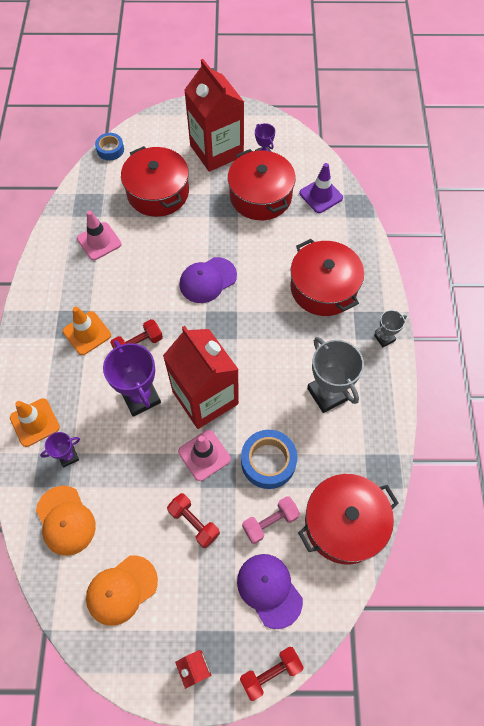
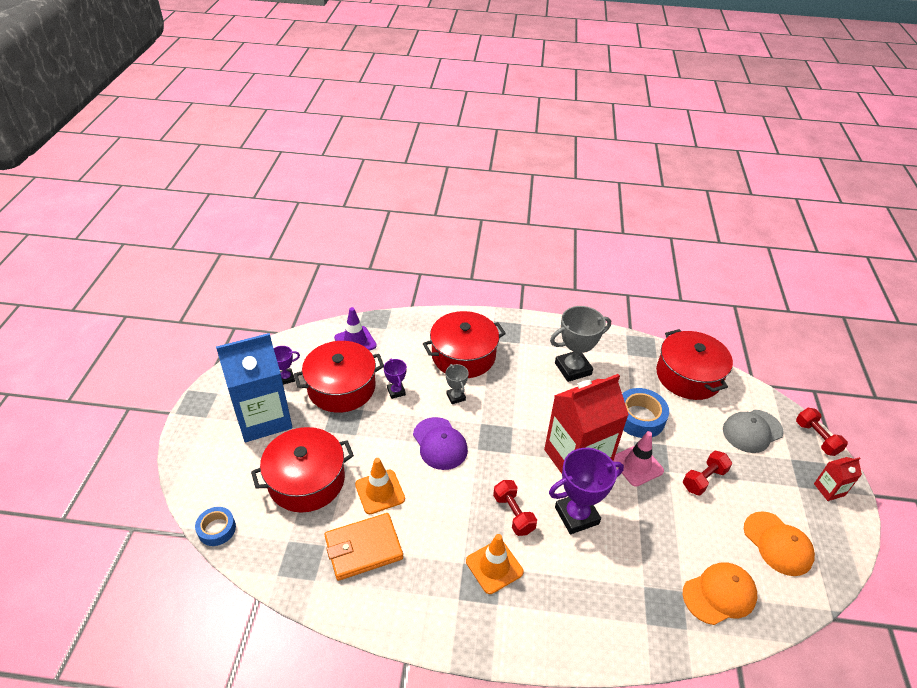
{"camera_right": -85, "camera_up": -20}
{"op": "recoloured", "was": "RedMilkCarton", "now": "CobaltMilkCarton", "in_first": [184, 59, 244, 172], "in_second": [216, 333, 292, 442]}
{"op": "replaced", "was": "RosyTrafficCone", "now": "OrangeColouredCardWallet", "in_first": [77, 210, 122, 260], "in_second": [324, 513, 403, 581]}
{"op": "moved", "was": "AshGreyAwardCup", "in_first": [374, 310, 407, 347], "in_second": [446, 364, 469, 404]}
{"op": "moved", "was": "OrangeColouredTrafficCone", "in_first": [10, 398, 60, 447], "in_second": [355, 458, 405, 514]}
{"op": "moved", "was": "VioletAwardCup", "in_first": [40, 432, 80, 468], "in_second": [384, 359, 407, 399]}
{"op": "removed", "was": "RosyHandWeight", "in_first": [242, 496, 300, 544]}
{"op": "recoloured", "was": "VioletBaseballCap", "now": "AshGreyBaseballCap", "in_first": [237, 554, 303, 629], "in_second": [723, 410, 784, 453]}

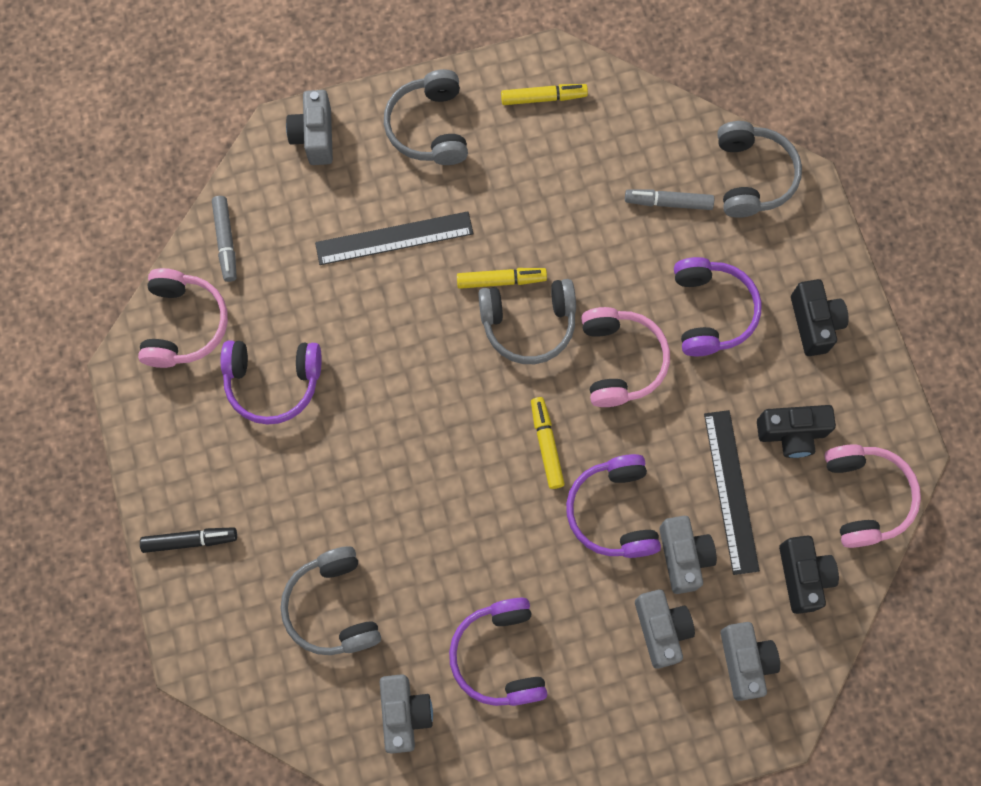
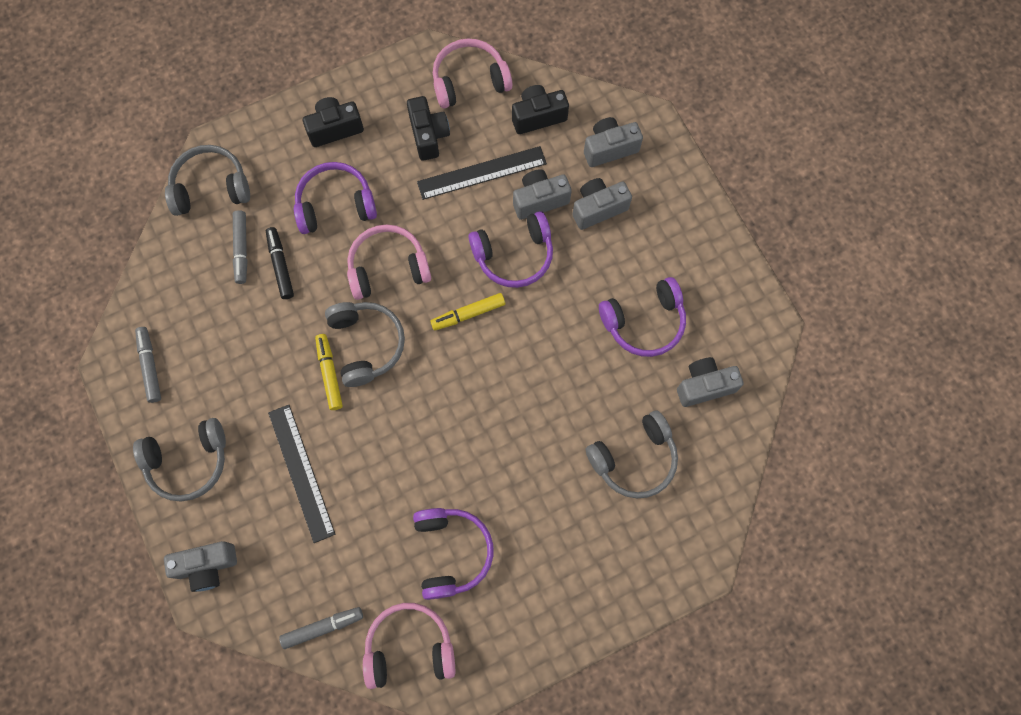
{"camera_right": -100, "camera_up": 0}
{"op": "recoloured", "was": "GoldenFeltPen", "now": "AshGreyFeltPen", "in_first": [501, 84, 588, 105], "in_second": [135, 327, 161, 403]}
{"op": "moved", "was": "EbonyFeltPen", "in_first": [140, 527, 237, 553], "in_second": [266, 227, 294, 299]}

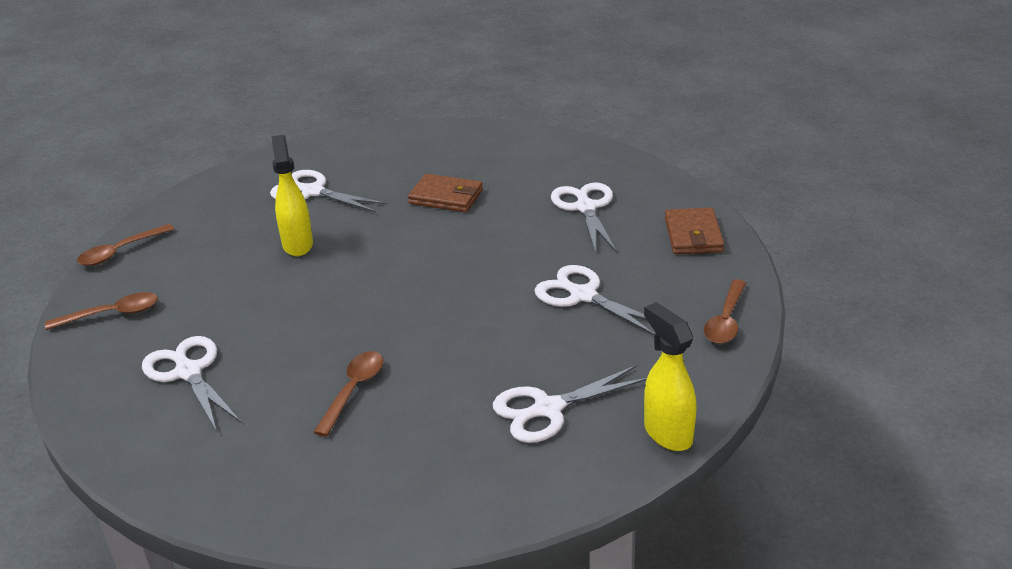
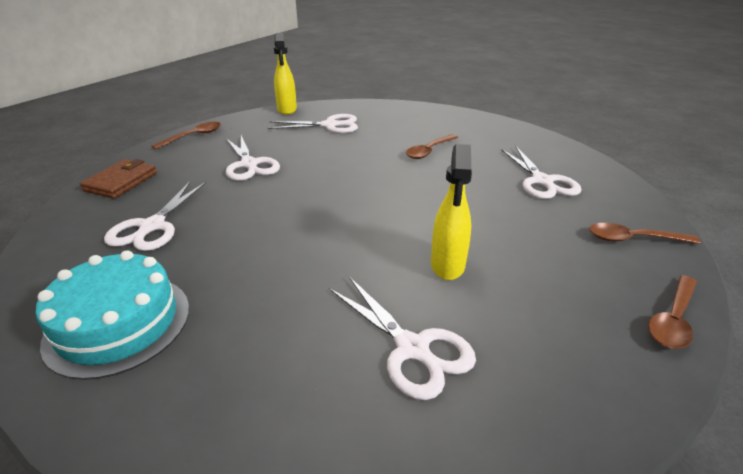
{"camera_right": -160, "camera_up": 0}
{"op": "removed", "was": "BrownCardWallet", "in_first": [408, 174, 483, 212]}
{"op": "turned", "was": "BrownTeaspoon", "in_first": [77, 224, 174, 266], "in_second": [648, 275, 697, 349], "clockwise": 150}
{"op": "added", "now": "TealCake", "in_second": [35, 250, 189, 380]}

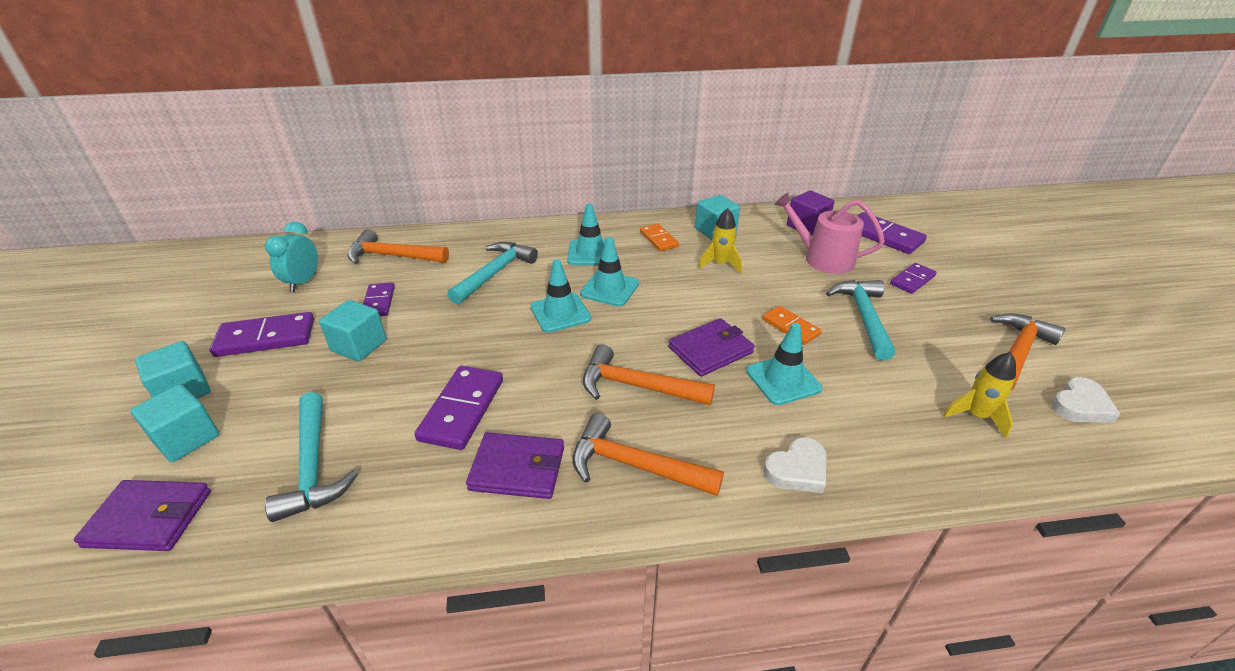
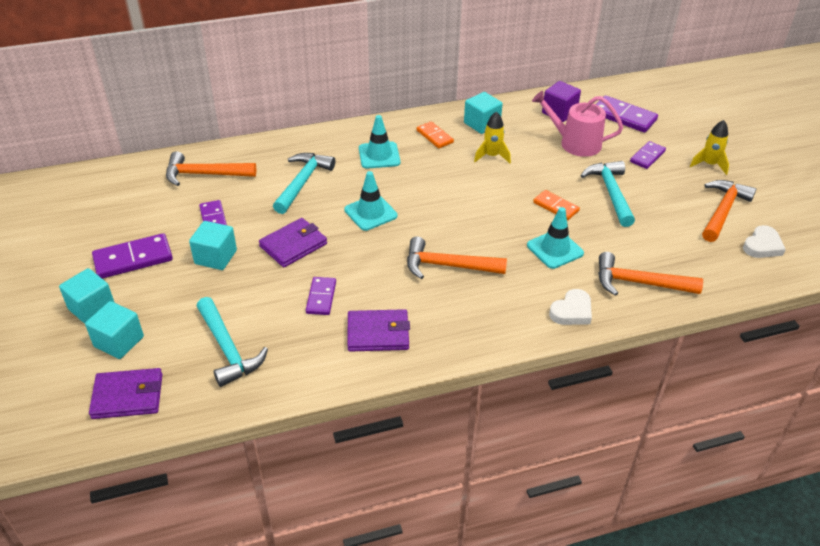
{"camera_right": -10, "camera_up": 5}
{"op": "removed", "was": "TealAlarmClock", "in_first": [265, 222, 318, 292]}
{"op": "removed", "was": "TealTrafficCone", "in_first": [580, 237, 639, 307]}
{"op": "moved", "was": "VioletCardWallet", "in_first": [668, 318, 755, 377], "in_second": [259, 218, 327, 267]}
{"op": "moved", "was": "GoldenRocket", "in_first": [943, 352, 1016, 438], "in_second": [690, 120, 729, 175]}
{"op": "resized", "was": "VioletDomino", "in_first": [415, 366, 503, 450], "in_second": [306, 277, 336, 315], "ratio": 0.63}
{"op": "moved", "was": "OrangeColouredClawHammer", "in_first": [572, 413, 724, 496], "in_second": [598, 252, 703, 296]}

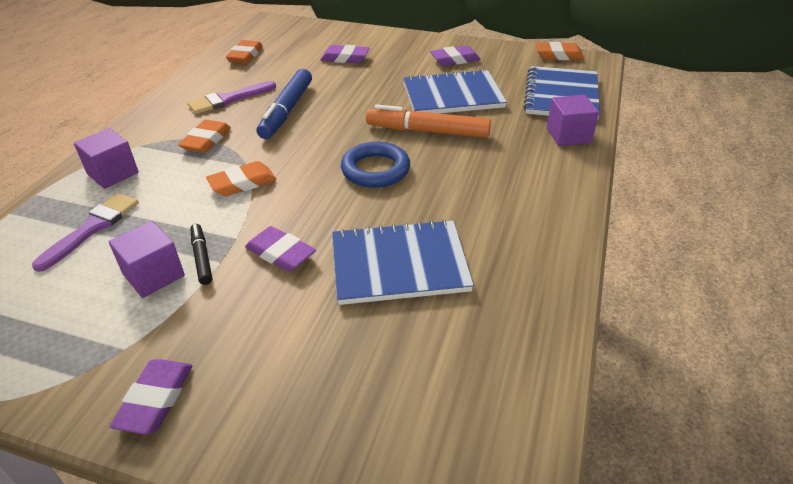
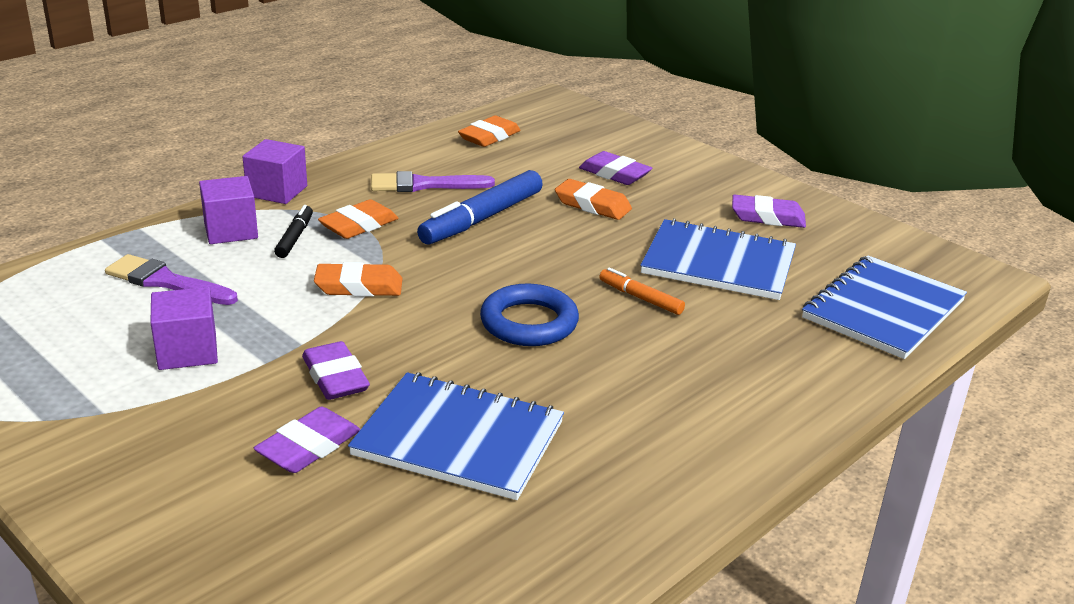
{"camera_right": 25, "camera_up": -10}
{"op": "moved", "was": "OrangeColouredEraser", "in_first": [535, 42, 584, 60], "in_second": [555, 179, 632, 220]}
{"op": "moved", "was": "VioletBlock", "in_first": [547, 95, 599, 146], "in_second": [242, 139, 307, 204]}
{"op": "resized", "was": "OrangeColouredFeltPen", "in_first": [366, 105, 491, 138], "in_second": [599, 268, 685, 315], "ratio": 0.53}
{"op": "turned", "was": "VioletPaintBrush", "in_first": [32, 193, 139, 272], "in_second": [105, 254, 238, 305], "clockwise": -120}
{"op": "moved", "was": "EbonyFeltPen", "in_first": [191, 224, 212, 285], "in_second": [274, 205, 313, 258]}
{"op": "moved", "was": "VioletEraser", "in_first": [110, 359, 192, 434], "in_second": [254, 407, 361, 473]}

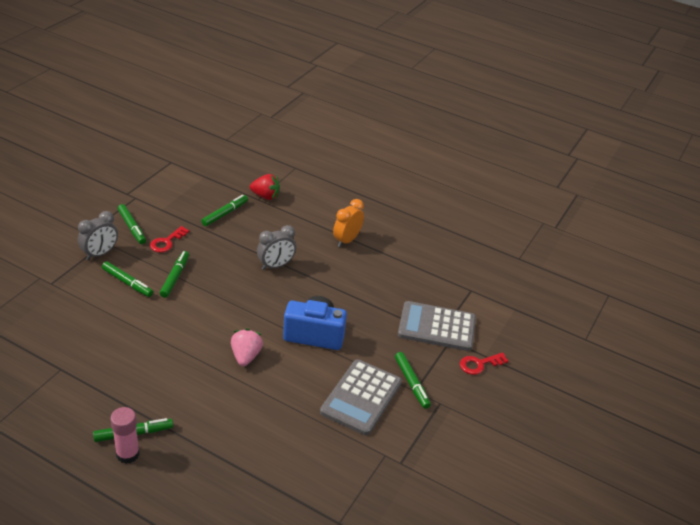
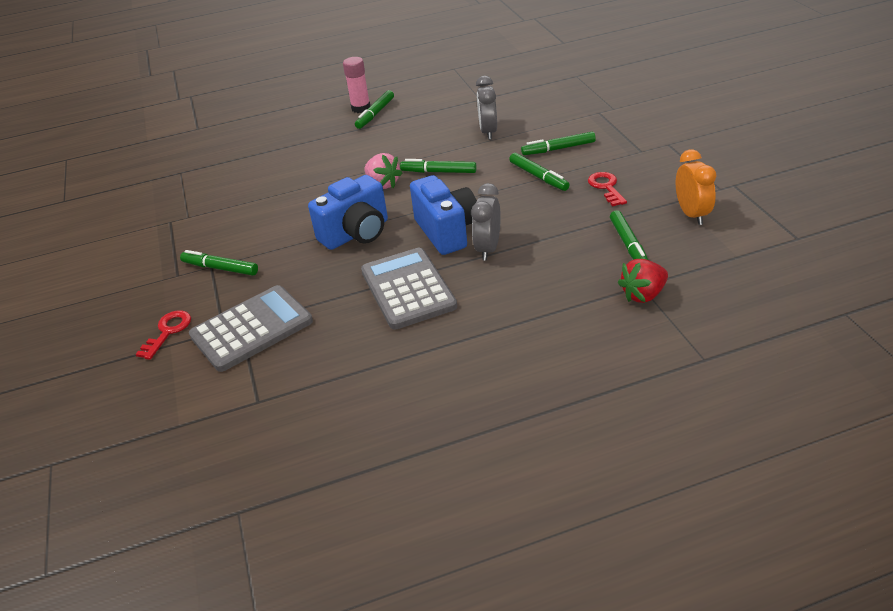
{"camera_right": 140, "camera_up": 0}
{"op": "moved", "was": "OrangeColouredAlarmClock", "in_first": [333, 199, 364, 247], "in_second": [676, 149, 717, 225]}
{"op": "moved", "was": "GreenFeltPen", "in_first": [118, 204, 146, 244], "in_second": [400, 159, 477, 173]}
{"op": "moved", "was": "AshGreyAlarmClock", "in_first": [78, 211, 118, 260], "in_second": [476, 76, 497, 140]}
{"op": "moved", "was": "AshGreyCalculator", "in_first": [320, 359, 402, 435], "in_second": [361, 248, 457, 330]}
{"op": "added", "now": "CobaltPhotoCamera", "in_second": [410, 175, 477, 255]}

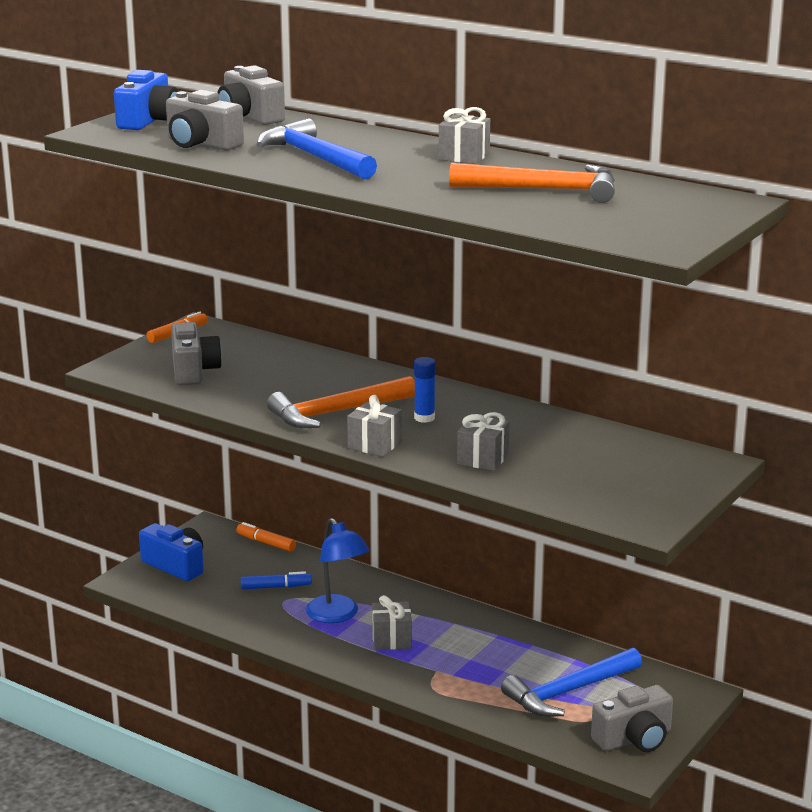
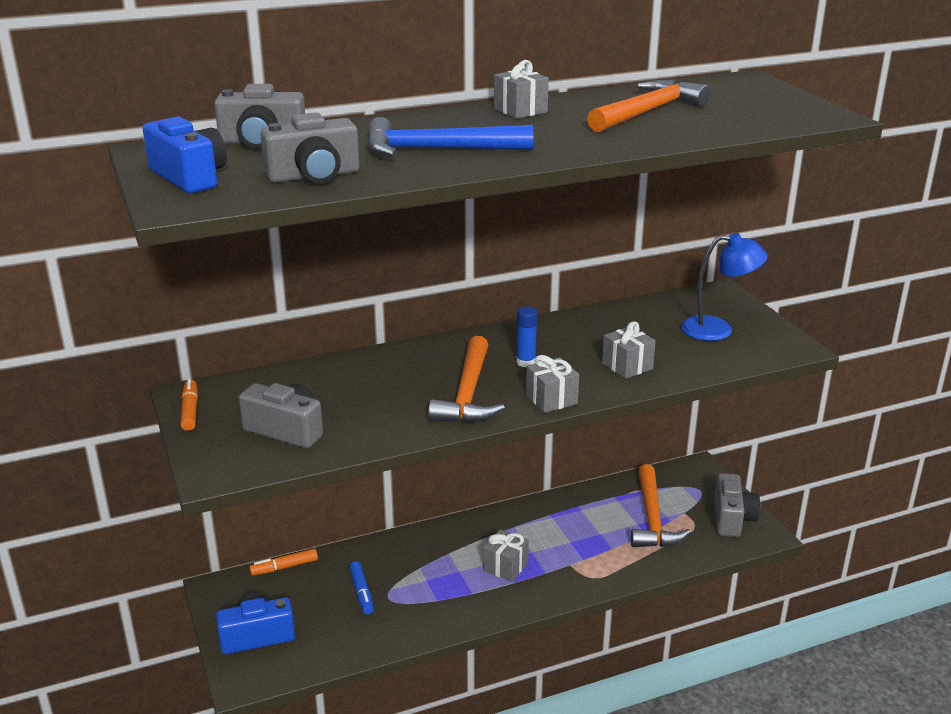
{"camera_right": -55, "camera_up": 5}
{"op": "moved", "was": "CobaltDeskLamp", "in_first": [306, 518, 369, 623], "in_second": [681, 233, 768, 341]}
{"op": "turned", "was": "CobaltFeltPen", "in_first": [241, 571, 312, 589], "in_second": [349, 561, 374, 614], "clockwise": 135}
{"op": "recoloured", "was": "CobaltClawHammer", "now": "OrangeColouredClawHammer", "in_first": [501, 648, 642, 717], "in_second": [631, 464, 691, 547]}

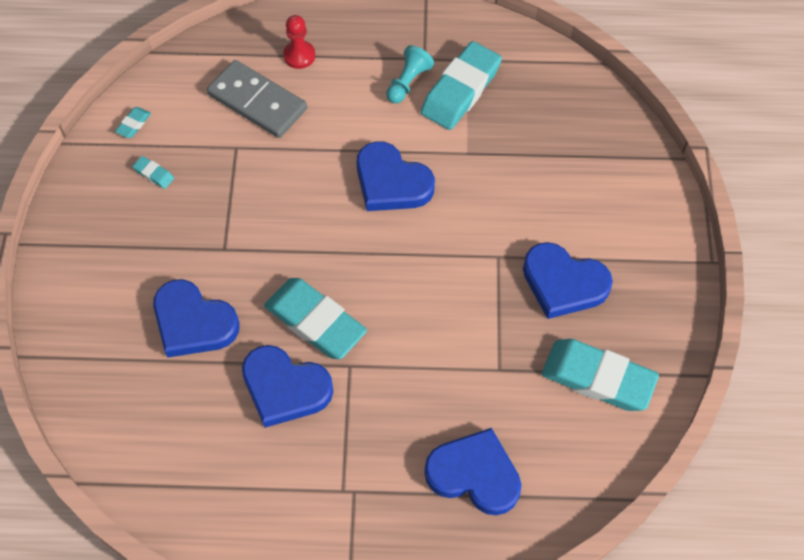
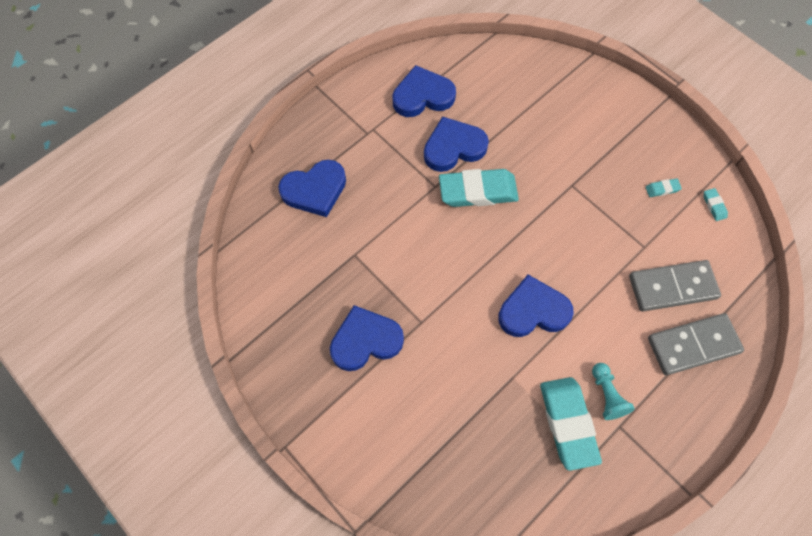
{"camera_right": 135, "camera_up": 5}
{"op": "replaced", "was": "RedChessPawn", "now": "AshGreyDomino", "in_first": [283, 15, 316, 69], "in_second": [648, 313, 744, 375]}
{"op": "moved", "was": "CobaltHeartShape", "in_first": [153, 279, 240, 358], "in_second": [392, 65, 456, 117]}
{"op": "removed", "was": "TealEraser", "in_first": [542, 339, 659, 411]}

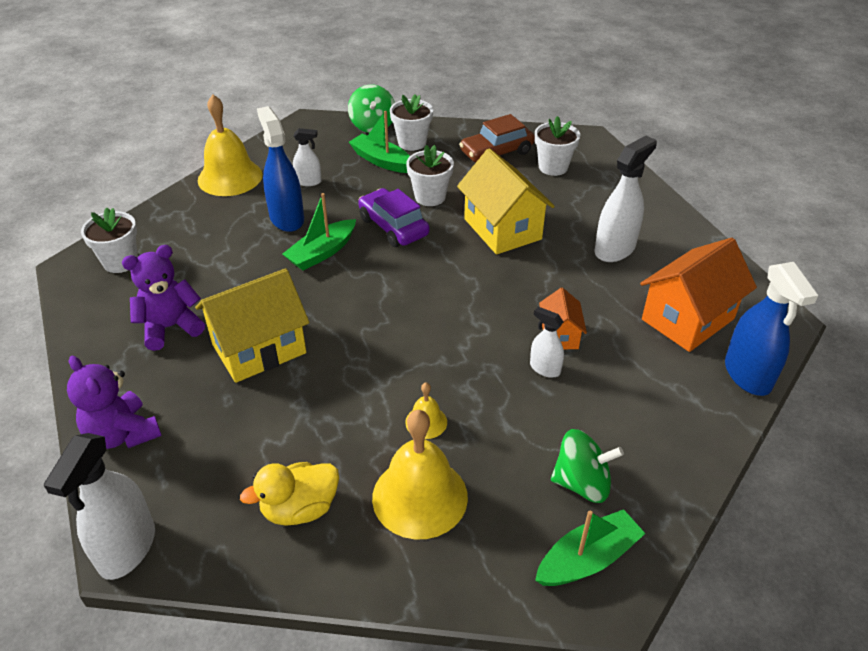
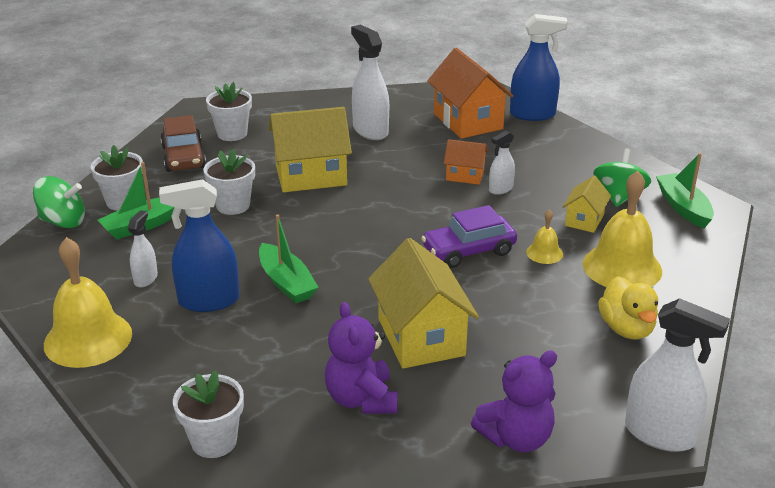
{"camera_right": -75, "camera_up": -10}
{"op": "moved", "was": "VioletAutomobile", "in_first": [358, 188, 430, 247], "in_second": [421, 205, 517, 268]}
{"op": "added", "now": "GoldenHouse", "in_second": [562, 176, 611, 233]}

